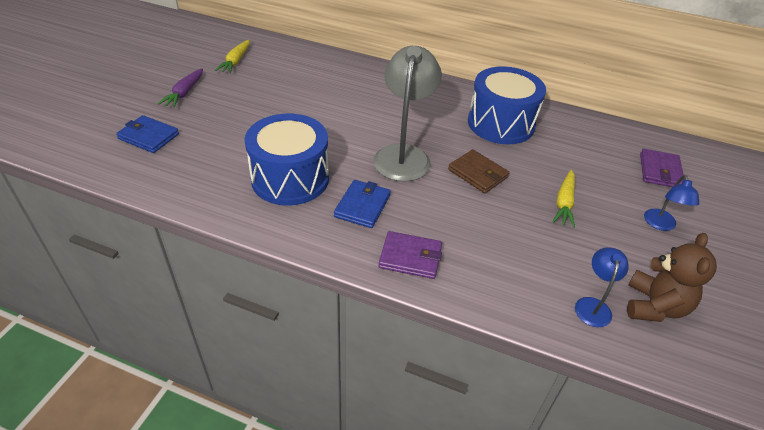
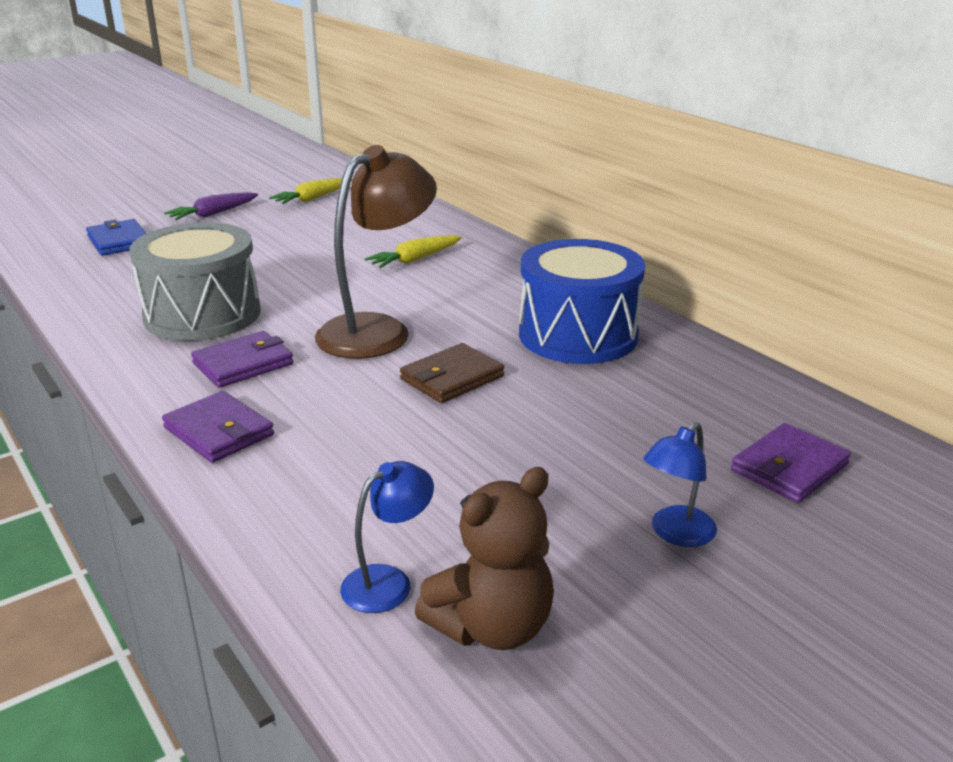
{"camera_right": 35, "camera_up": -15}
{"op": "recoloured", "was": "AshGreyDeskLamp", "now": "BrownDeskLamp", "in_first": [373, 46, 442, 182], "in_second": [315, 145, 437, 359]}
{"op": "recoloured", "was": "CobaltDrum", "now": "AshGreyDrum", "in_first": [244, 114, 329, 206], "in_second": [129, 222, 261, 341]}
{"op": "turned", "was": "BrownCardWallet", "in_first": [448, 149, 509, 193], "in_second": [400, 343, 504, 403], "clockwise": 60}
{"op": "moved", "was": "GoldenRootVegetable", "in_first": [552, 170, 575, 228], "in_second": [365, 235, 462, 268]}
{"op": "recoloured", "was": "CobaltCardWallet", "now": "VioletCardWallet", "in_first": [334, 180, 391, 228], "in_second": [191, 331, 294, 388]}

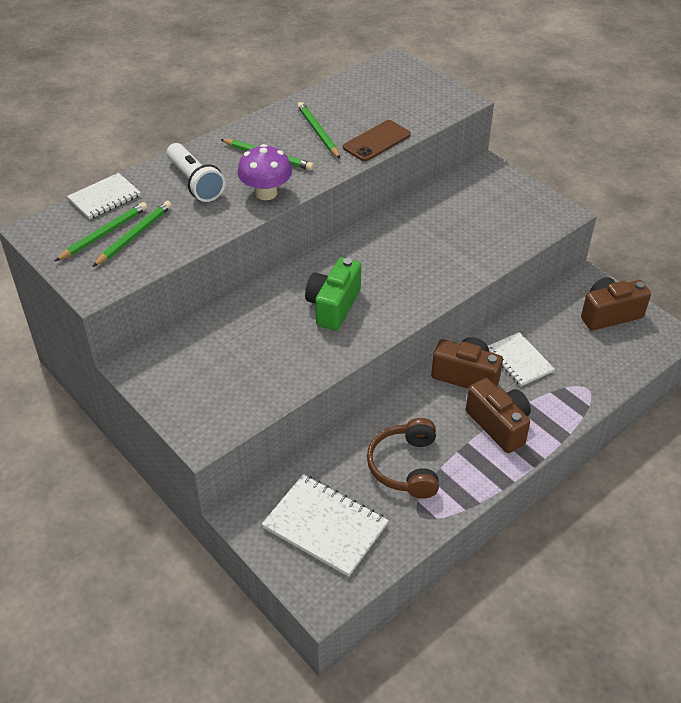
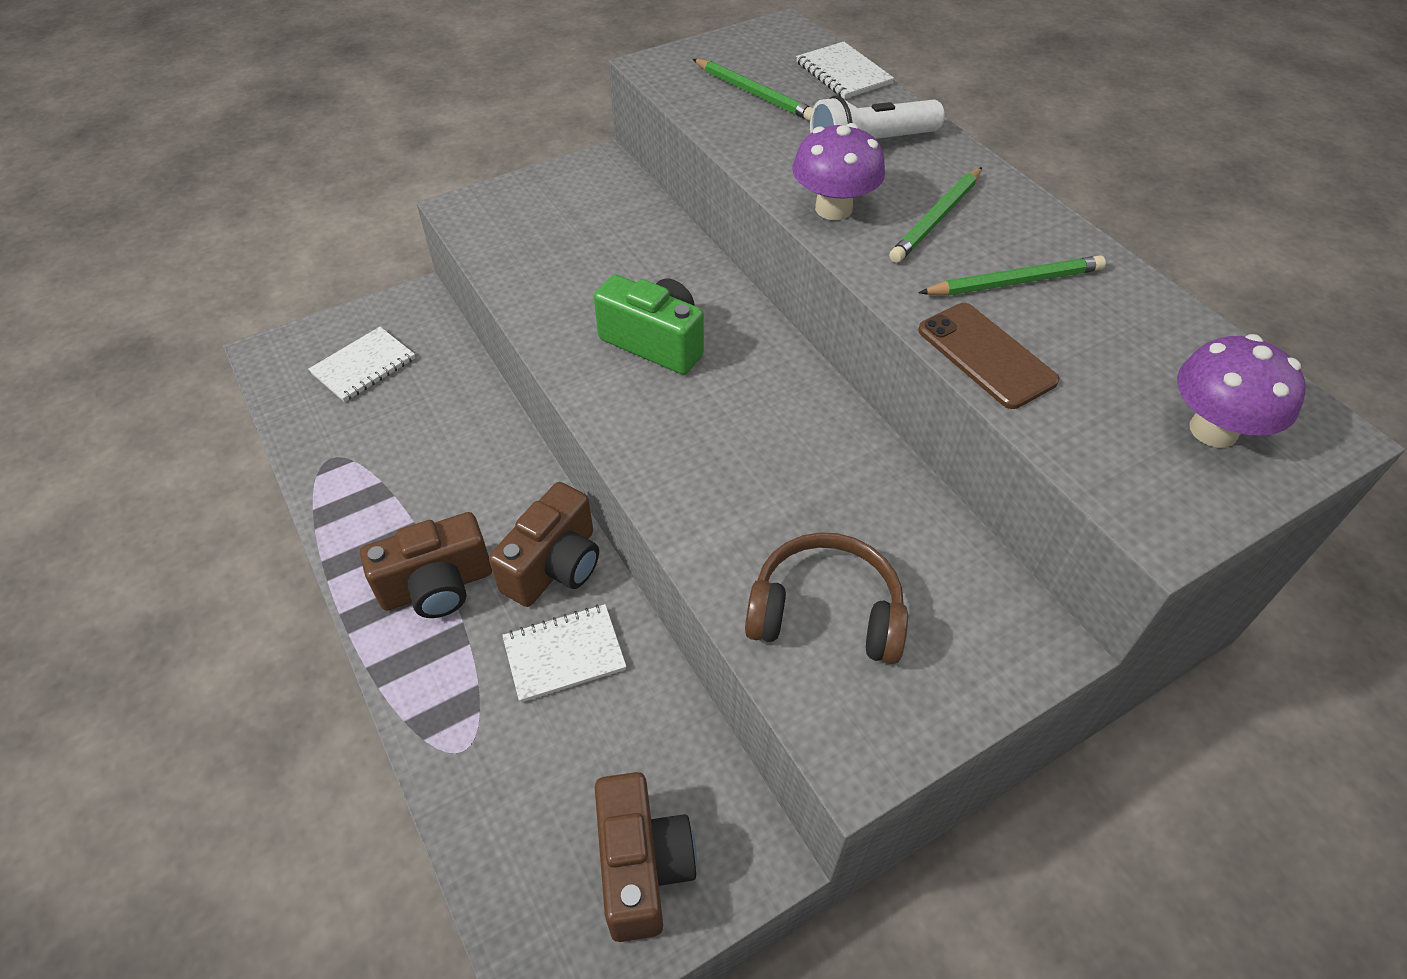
{"camera_right": 100, "camera_up": 5}
{"op": "removed", "was": "GreenLeadPencil", "in_first": [55, 202, 148, 261]}
{"op": "moved", "was": "BrownHeadphones", "in_first": [367, 418, 439, 499], "in_second": [745, 532, 908, 664]}
{"op": "resized", "was": "SnowWhiteExerciseBook", "in_first": [262, 474, 389, 577], "in_second": [308, 327, 415, 402], "ratio": 0.66}
{"op": "added", "now": "VioletToadstool", "in_second": [1177, 334, 1306, 448]}

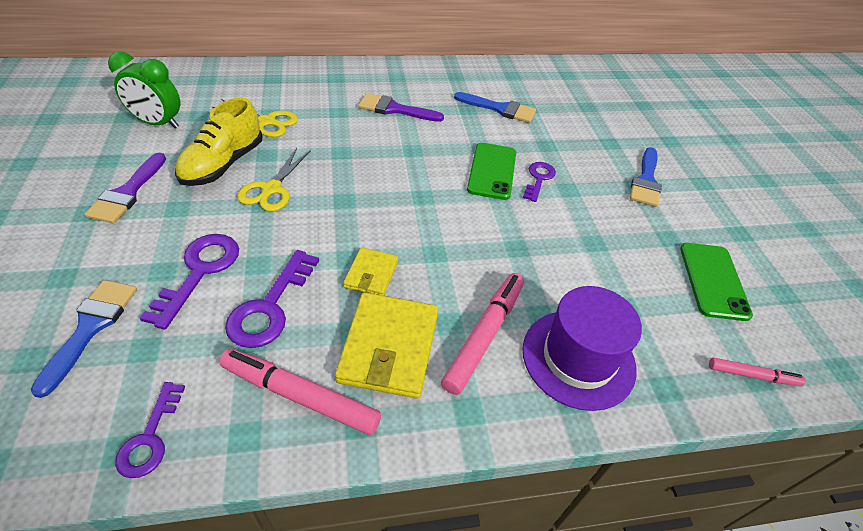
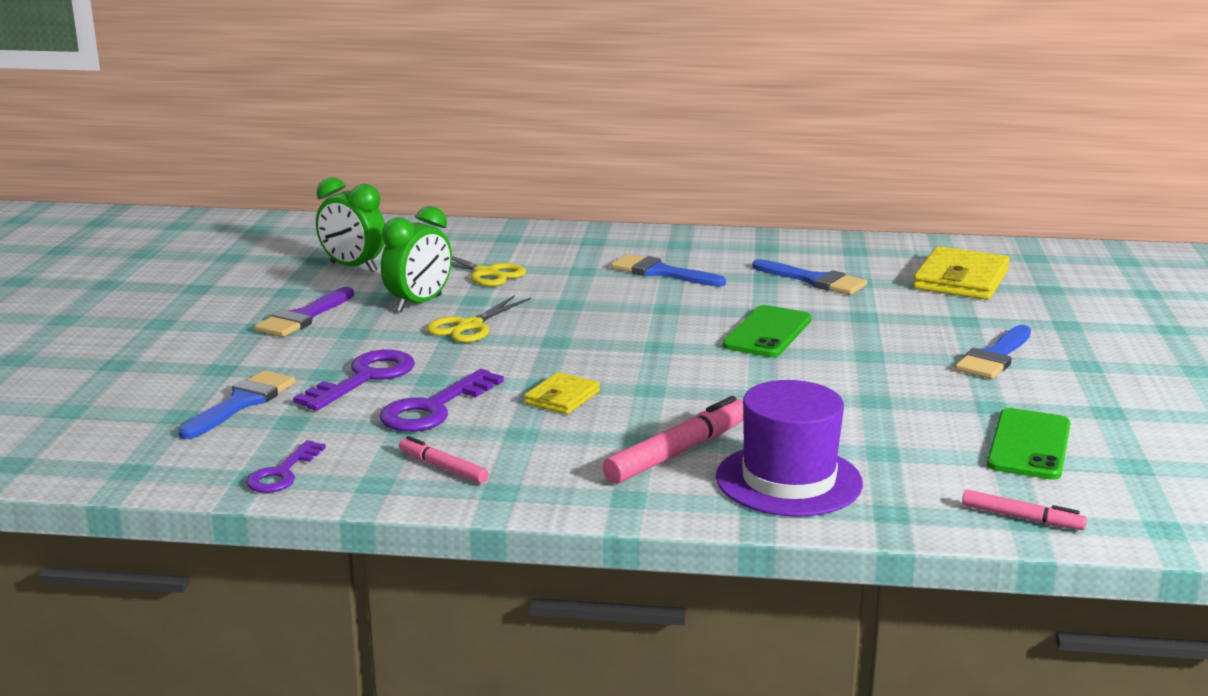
{"camera_right": 20, "camera_up": -25}
{"op": "recoloured", "was": "VioletPaintBrush", "now": "CobaltPaintBrush", "in_first": [358, 93, 444, 122], "in_second": [611, 254, 726, 287]}
{"op": "replaced", "was": "GoldenSneaker", "now": "GreenAlarmClock", "in_first": [175, 98, 262, 186], "in_second": [381, 206, 452, 312]}
{"op": "removed", "was": "VioletLatchkey", "in_first": [523, 162, 556, 202]}
{"op": "moved", "was": "GoldenCardWallet", "in_first": [335, 292, 438, 399], "in_second": [913, 246, 1010, 300]}
{"op": "resized", "was": "RosyFeltPen", "in_first": [219, 349, 381, 435], "in_second": [399, 436, 489, 483], "ratio": 0.57}

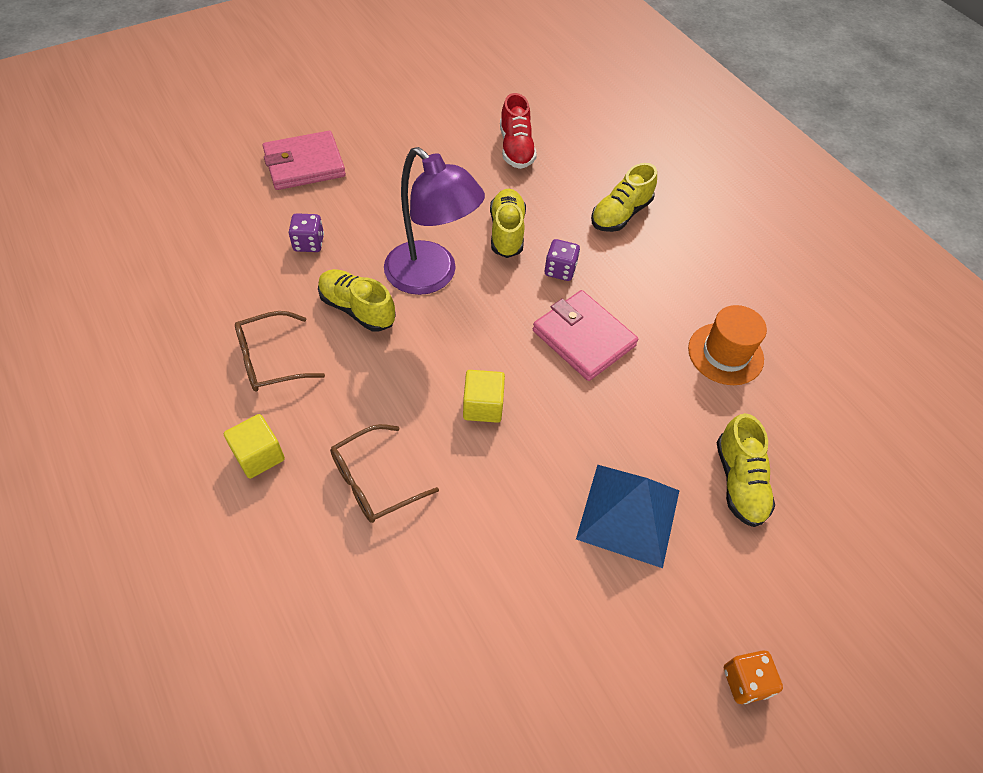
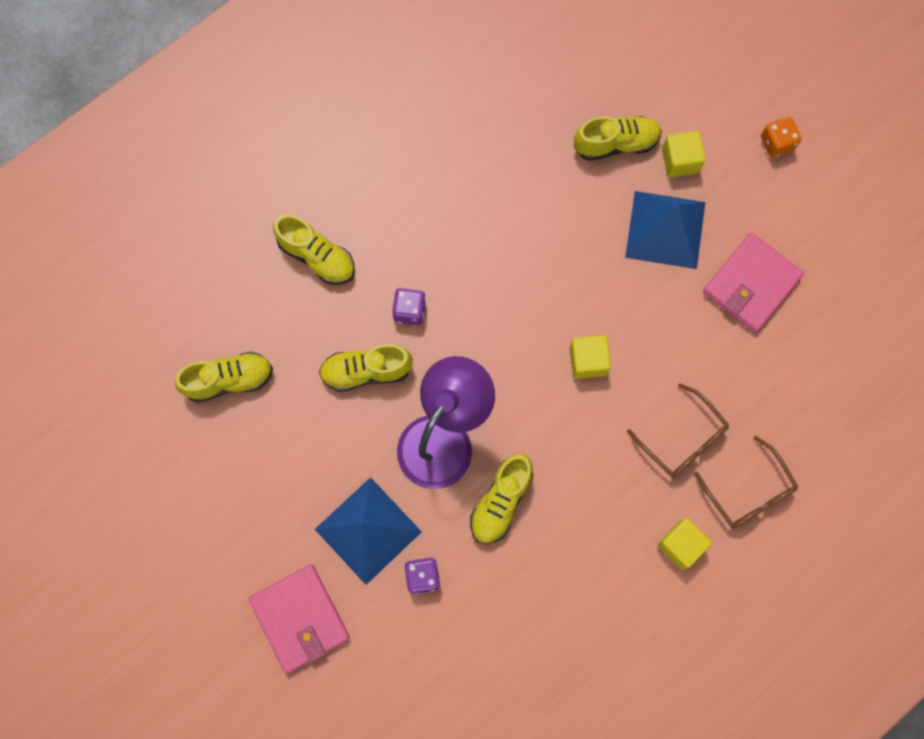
{"camera_right": -95, "camera_up": 20}
{"op": "recoloured", "was": "RedSneaker", "now": "GoldenSneaker", "in_first": [500, 93, 537, 169], "in_second": [175, 352, 273, 403]}
{"op": "moved", "was": "RosyCardWallet", "in_first": [533, 290, 638, 381], "in_second": [703, 233, 804, 333]}
{"op": "removed", "was": "OrangeColouredHat", "in_first": [688, 305, 767, 385]}
{"op": "moved", "was": "BrownSpectacles", "in_first": [235, 311, 325, 392], "in_second": [694, 436, 798, 529]}
{"op": "added", "now": "GoldenBlock", "in_second": [662, 131, 706, 178]}
{"op": "added", "now": "CobaltPyramidShape", "in_second": [315, 477, 422, 585]}

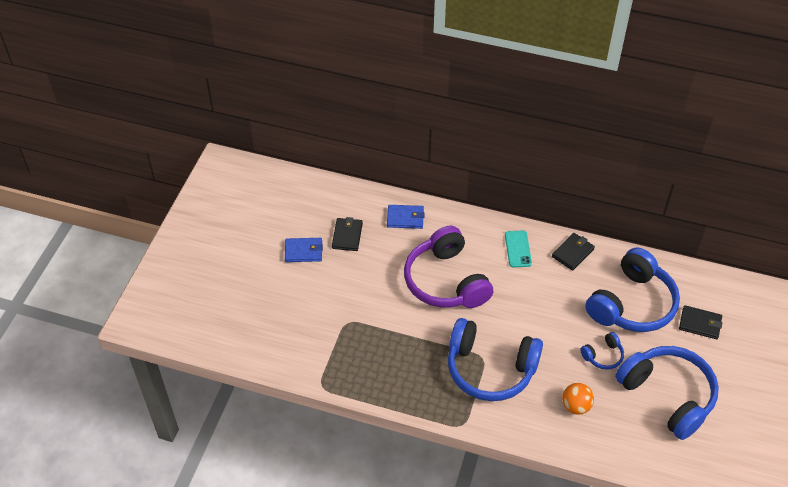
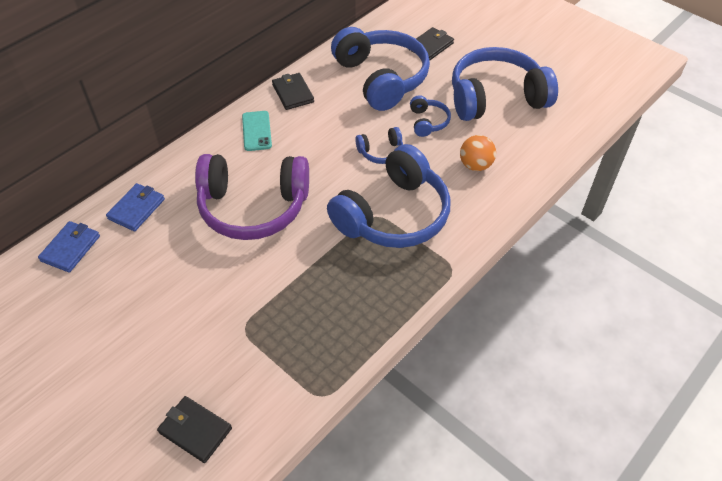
{"camera_right": -65, "camera_up": 0}
{"op": "moved", "was": "EbonyCardWallet", "in_first": [332, 217, 363, 251], "in_second": [157, 396, 232, 463]}
{"op": "turned", "was": "TealMobilePhone", "in_first": [505, 230, 532, 268], "in_second": [242, 111, 272, 151], "clockwise": 60}
{"op": "moved", "was": "CobaltCardWallet", "in_first": [285, 238, 323, 262], "in_second": [38, 221, 100, 273]}
{"op": "added", "now": "CobaltHeadphones", "in_second": [355, 127, 403, 164]}

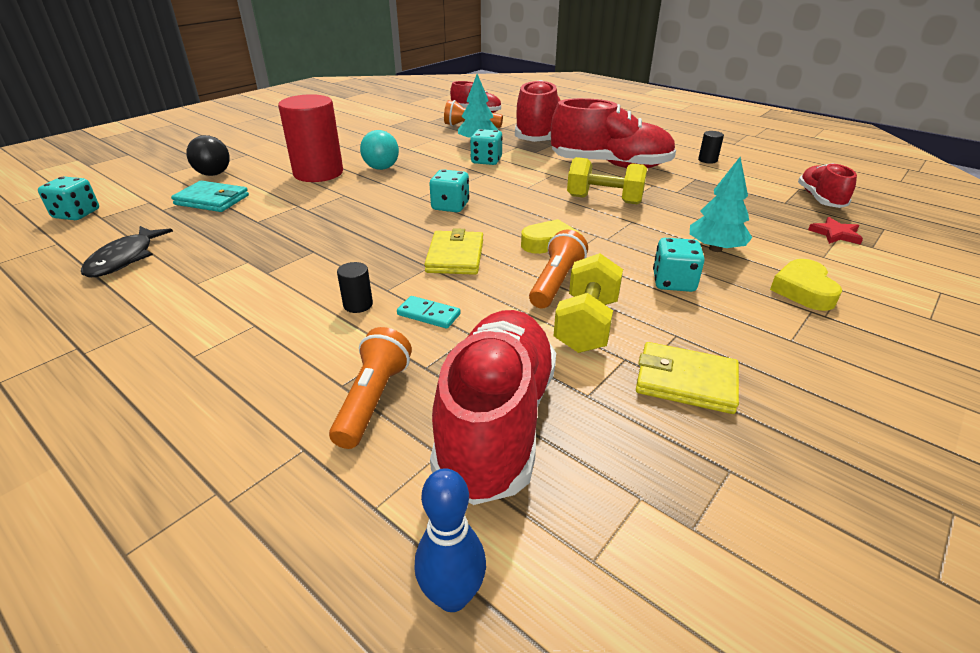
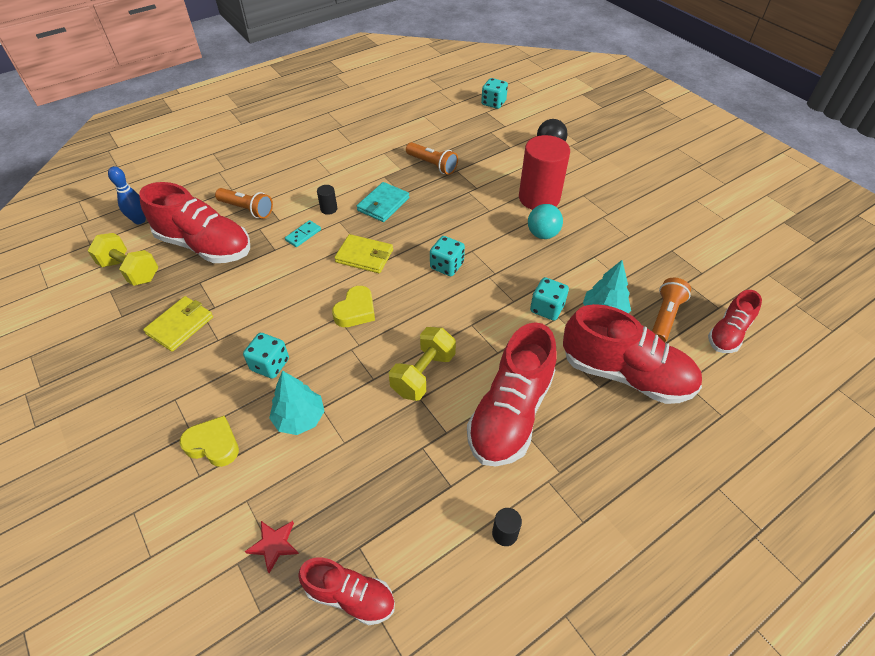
{"camera_right": 105, "camera_up": 15}
{"op": "moved", "was": "TealCardWallet", "in_first": [171, 181, 249, 212], "in_second": [357, 182, 409, 222]}
{"op": "removed", "was": "EbonyFish", "in_first": [81, 226, 173, 278]}
{"op": "moved", "was": "OrangeColouredFlashlight", "in_first": [529, 230, 588, 309], "in_second": [406, 142, 458, 175]}
{"op": "moved", "was": "GoldenHandWeight", "in_first": [554, 253, 623, 353], "in_second": [88, 233, 158, 286]}

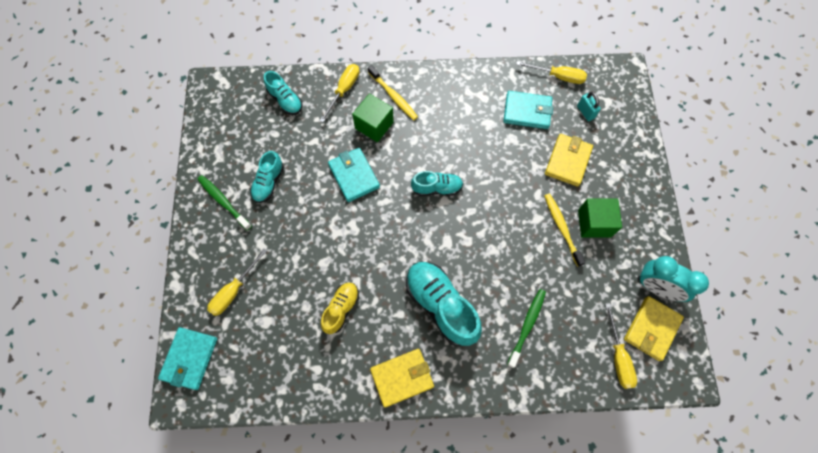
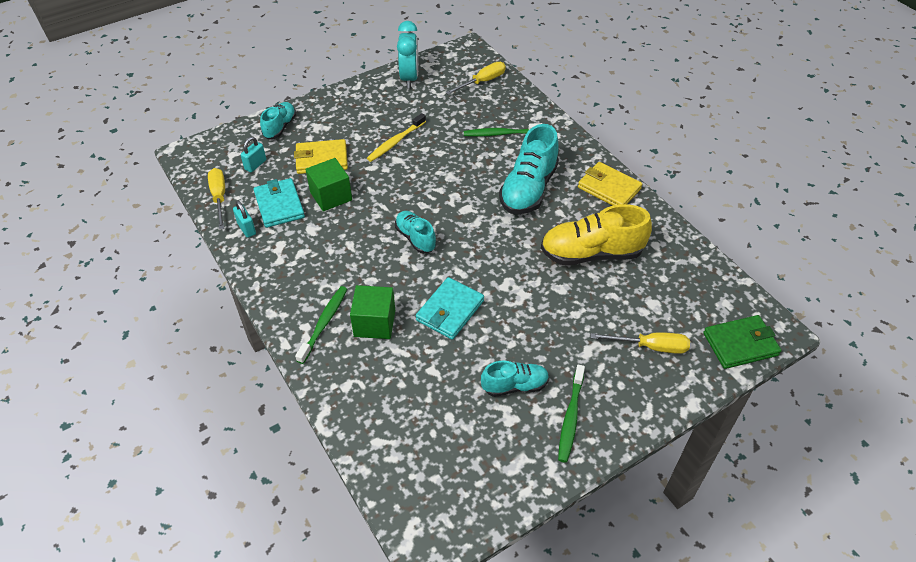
{"camera_right": -120, "camera_up": -20}
{"op": "removed", "was": "GoldenFlatScrewdriver", "in_first": [320, 64, 359, 122]}
{"op": "recoloured", "was": "GoldenToothBrush", "now": "GreenToothBrush", "in_first": [368, 65, 418, 120], "in_second": [295, 286, 347, 364]}
{"op": "moved", "was": "TealSneaker", "in_first": [264, 71, 303, 115], "in_second": [260, 102, 296, 139]}
{"op": "moved", "was": "GreenBlock", "in_first": [578, 198, 622, 238], "in_second": [305, 158, 352, 212]}
{"op": "resized", "was": "GoldenSneaker", "in_first": [321, 283, 359, 334], "in_second": [541, 204, 652, 265], "ratio": 1.75}
{"op": "removed", "was": "GoldenCardWallet", "in_first": [624, 296, 684, 361]}
{"op": "recoloured", "was": "TealCardWallet", "now": "GreenCardWallet", "in_first": [158, 327, 217, 390], "in_second": [703, 315, 782, 369]}
{"op": "added", "now": "TealSmallLock", "in_second": [233, 200, 256, 238]}

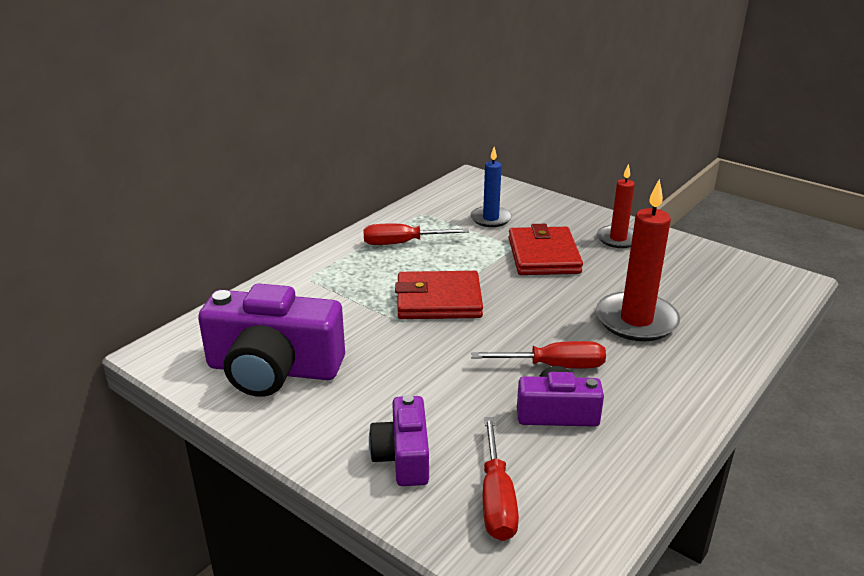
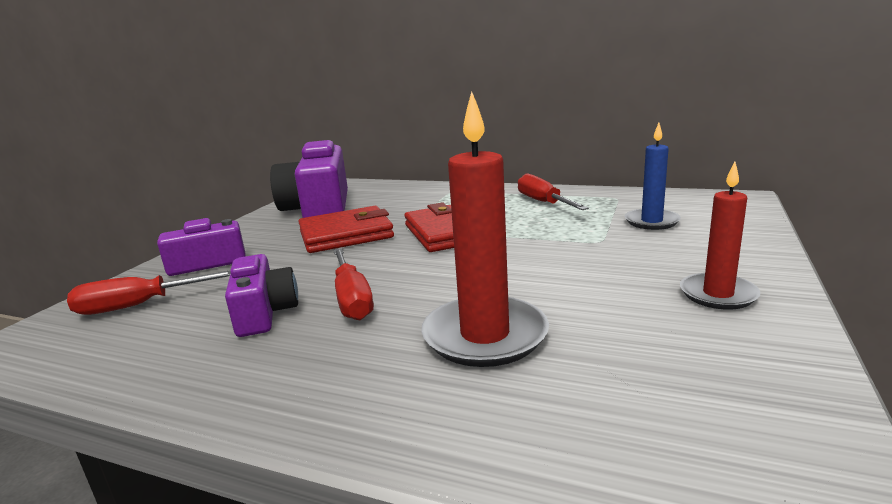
{"camera_right": 75, "camera_up": -10}
{"op": "moved", "was": "RedCardWallet", "in_first": [509, 224, 583, 275], "in_second": [298, 206, 394, 253]}

